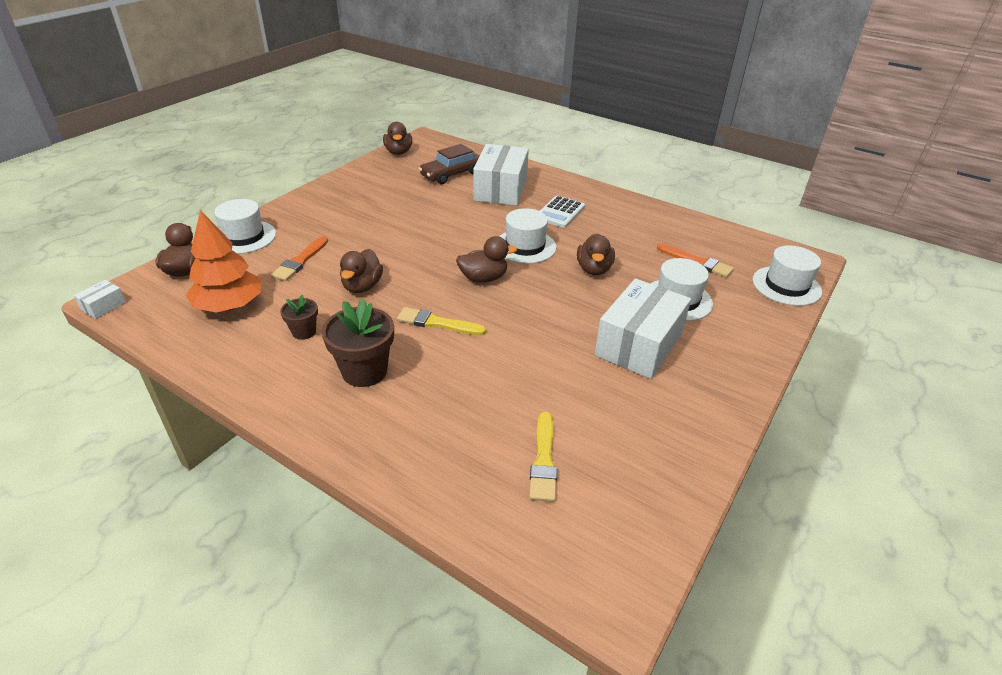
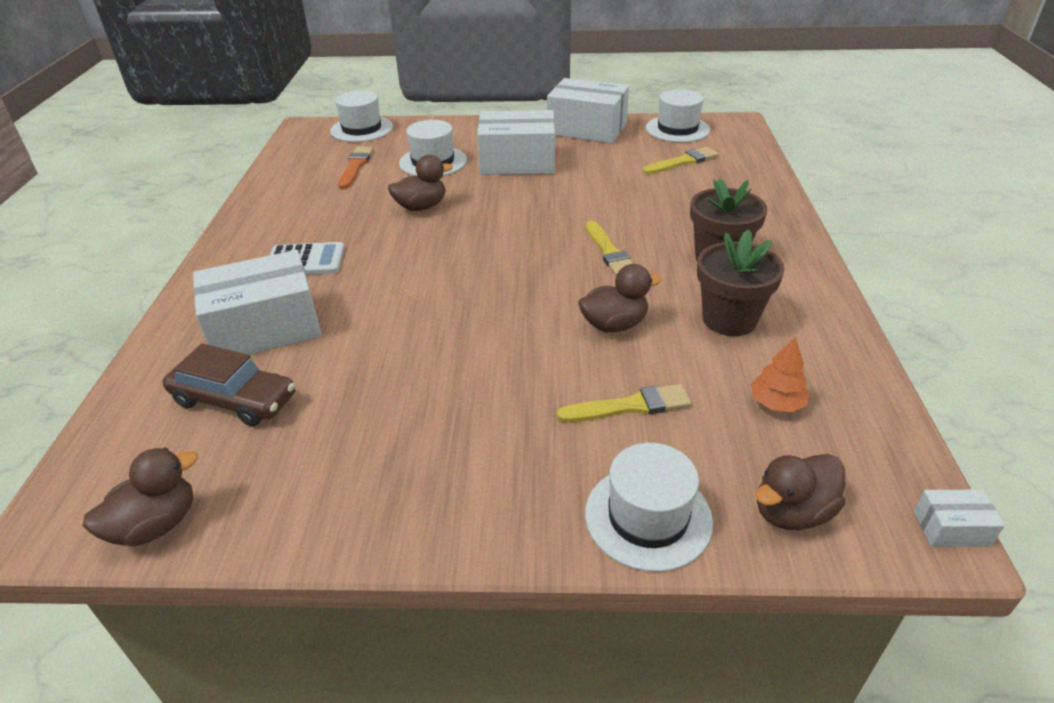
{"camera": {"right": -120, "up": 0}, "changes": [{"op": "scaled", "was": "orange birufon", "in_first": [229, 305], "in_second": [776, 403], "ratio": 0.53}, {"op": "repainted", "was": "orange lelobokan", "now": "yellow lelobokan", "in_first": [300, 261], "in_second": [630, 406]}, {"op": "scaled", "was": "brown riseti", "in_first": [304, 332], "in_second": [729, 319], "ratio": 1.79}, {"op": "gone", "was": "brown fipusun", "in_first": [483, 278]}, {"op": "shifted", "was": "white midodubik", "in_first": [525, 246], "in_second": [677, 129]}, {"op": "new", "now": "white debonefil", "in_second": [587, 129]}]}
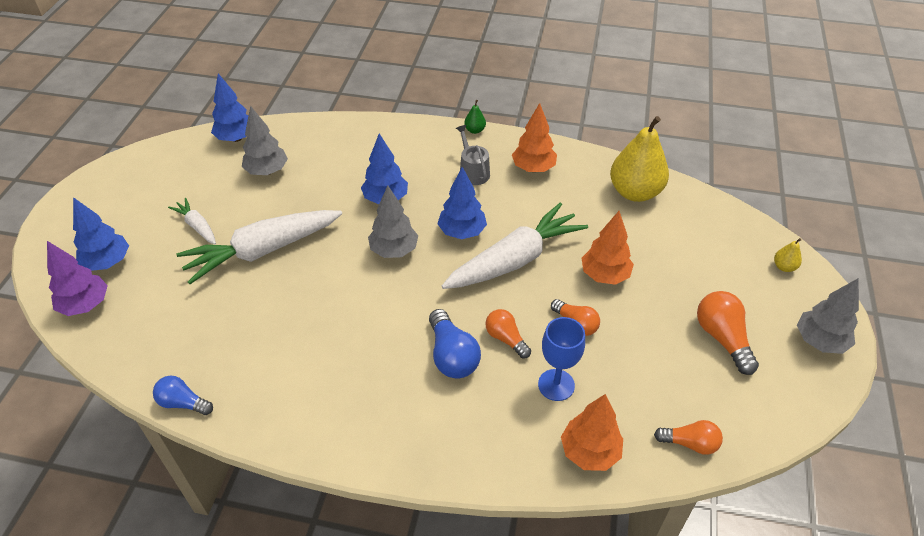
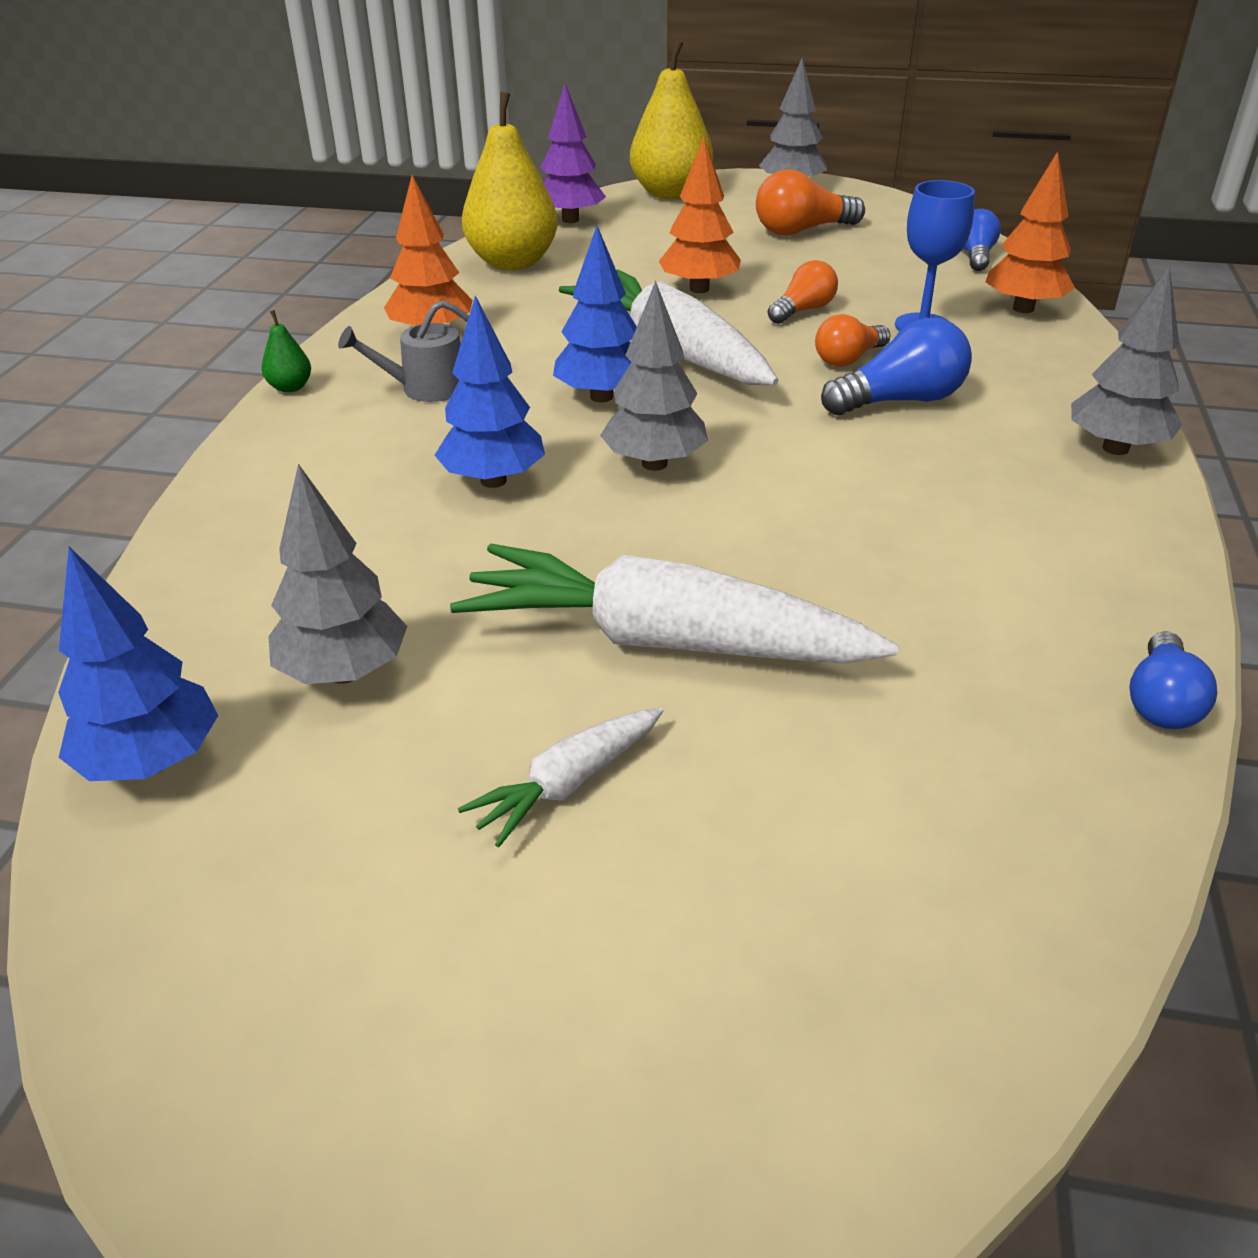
{"camera": {"right": -90, "up": -10}, "changes": [{"op": "shifted", "was": "purple birufon", "in_first": [85, 305], "in_second": [570, 220]}, {"op": "gone", "was": "blue birufon", "in_first": [108, 262]}, {"op": "rotated", "was": "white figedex", "in_first": [263, 251], "in_second": [664, 641], "clockwise": 135}, {"op": "repainted", "was": "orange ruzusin", "now": "blue ruzusin", "in_first": [690, 443], "in_second": [975, 256]}, {"op": "scaled", "was": "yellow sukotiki", "in_first": [784, 267], "in_second": [670, 193], "ratio": 2.4}, {"op": "new", "now": "grey birufon", "in_second": [1115, 448]}]}
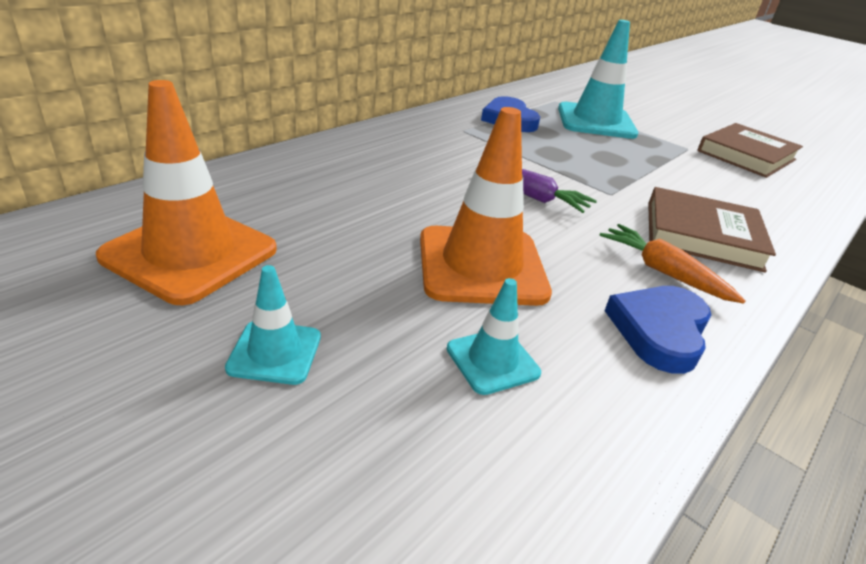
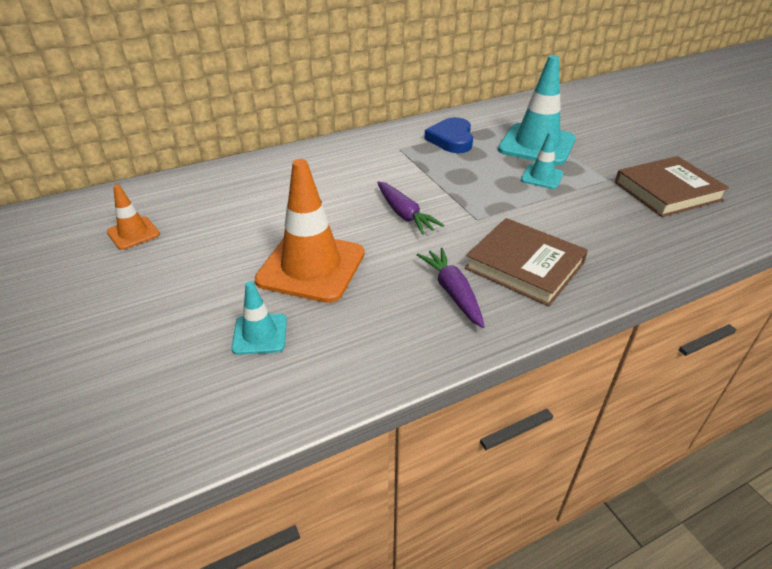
{"camera": {"right": 25, "up": 5}, "changes": [{"op": "scaled", "was": "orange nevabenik", "in_first": [190, 253], "in_second": [133, 233], "ratio": 0.5}, {"op": "shifted", "was": "turquoise nevabenik", "in_first": [275, 352], "in_second": [541, 177]}, {"op": "repainted", "was": "orange figedex", "now": "purple figedex", "in_first": [663, 272], "in_second": [452, 292]}, {"op": "gone", "was": "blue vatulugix", "in_first": [659, 331]}]}
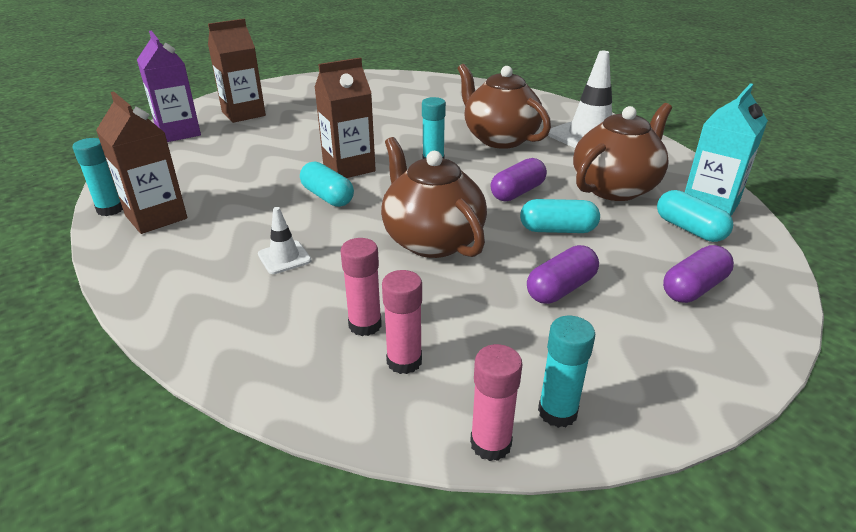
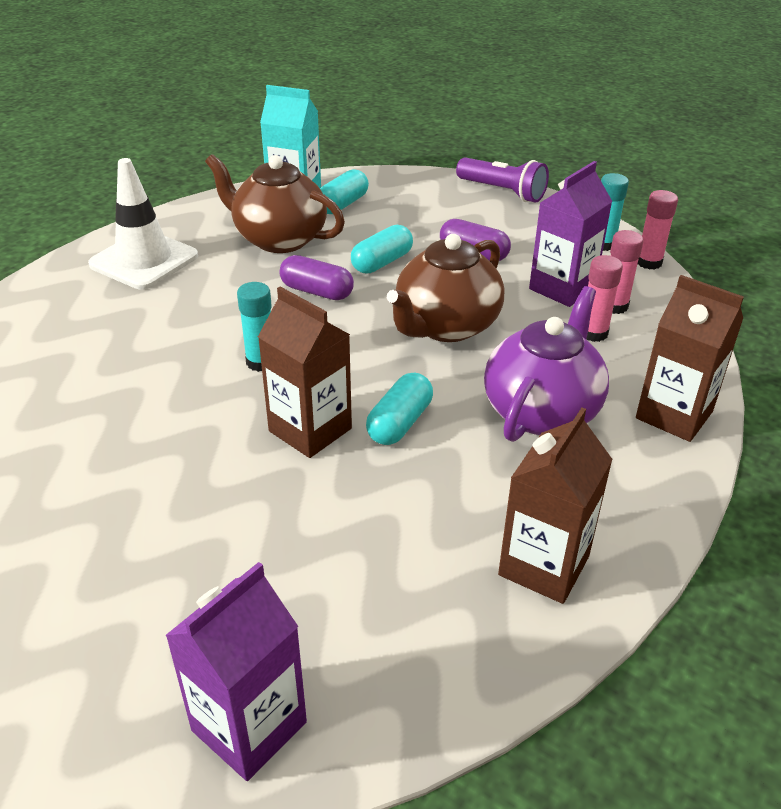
{"camera": {"right": -110, "up": 5}, "changes": [{"op": "gone", "was": "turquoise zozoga", "in_first": [110, 209]}, {"op": "shifted", "was": "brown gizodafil", "in_first": [243, 114], "in_second": [674, 415]}, {"op": "swapped", "was": "white nevabenik", "now": "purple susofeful", "in_first": [284, 257], "in_second": [542, 411]}, {"op": "gone", "was": "brown susofeful", "in_first": [499, 138]}, {"op": "rotated", "was": "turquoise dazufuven", "in_first": [557, 230], "in_second": [382, 262], "clockwise": 60}, {"op": "gone", "was": "purple dazufuven", "in_first": [694, 288]}, {"op": "new", "now": "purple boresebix", "in_second": [502, 192]}, {"op": "new", "now": "purple gizodafil", "in_second": [562, 288]}]}
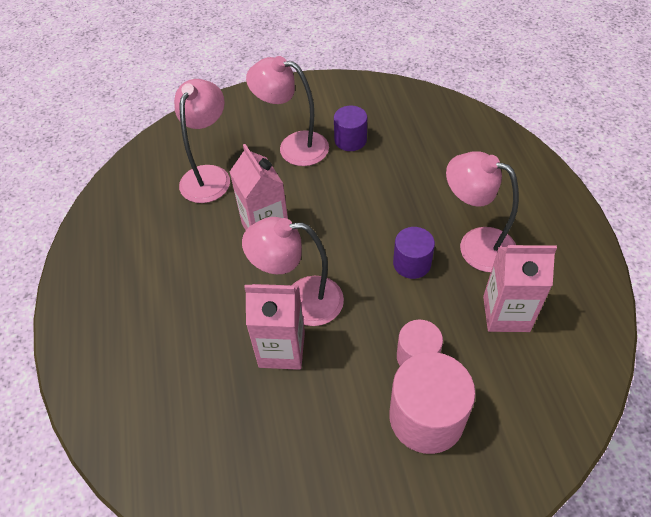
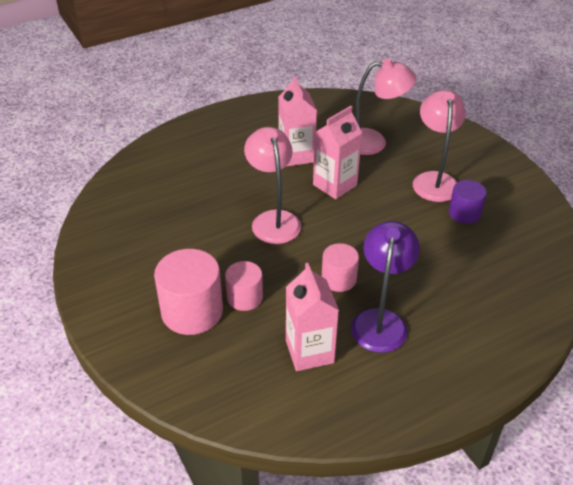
{"camera": {"right": 70, "up": -10}, "changes": [{"op": "shifted", "was": "pink gizodafil", "in_first": [282, 349], "in_second": [296, 155]}, {"op": "repainted", "was": "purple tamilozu", "now": "pink tamilozu", "in_first": [412, 263], "in_second": [339, 279]}, {"op": "repainted", "was": "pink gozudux", "now": "purple gozudux", "in_first": [476, 245], "in_second": [380, 320]}]}
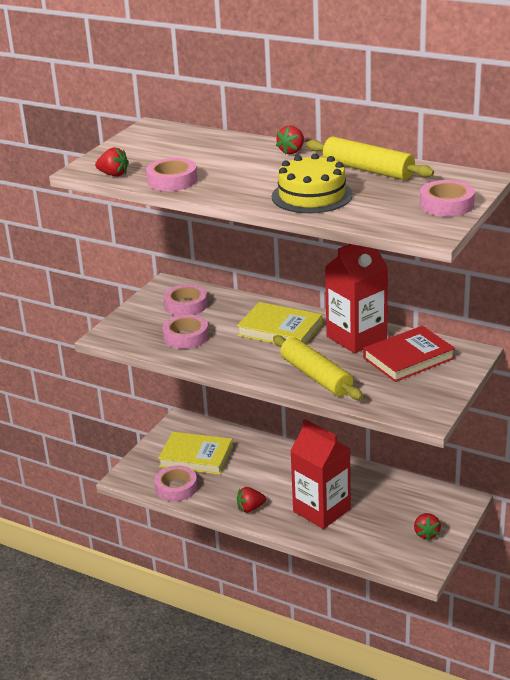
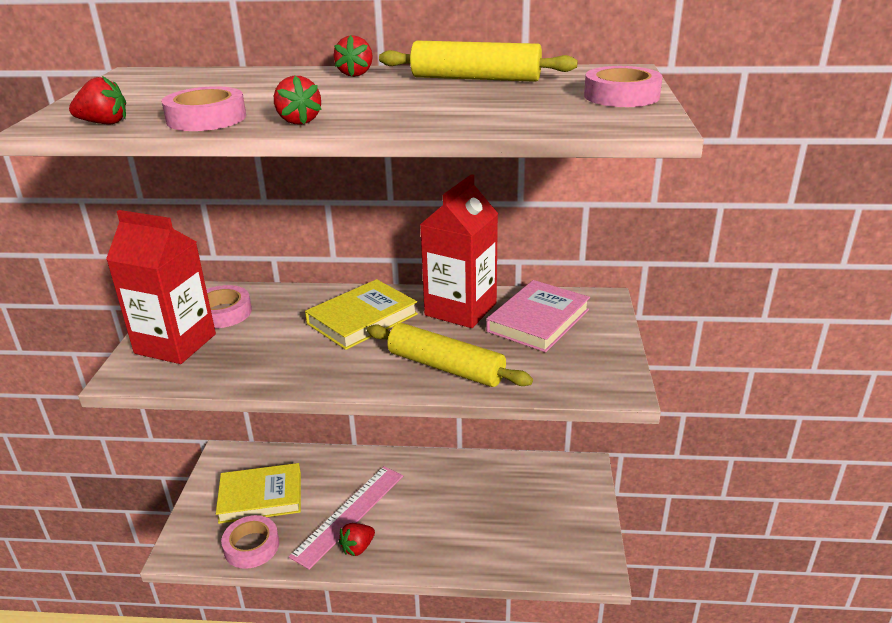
{"camera": {"right": -25, "up": 0}, "changes": [{"op": "gone", "was": "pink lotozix", "in_first": [186, 336]}, {"op": "rotated", "was": "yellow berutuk", "in_first": [280, 330], "in_second": [362, 319], "clockwise": -45}, {"op": "gone", "was": "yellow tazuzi", "in_first": [312, 195]}, {"op": "shifted", "was": "red gizodafil", "in_first": [321, 510], "in_second": [175, 344]}, {"op": "repainted", "was": "red berutuk", "now": "pink berutuk", "in_first": [408, 358], "in_second": [538, 320]}, {"op": "shifted", "was": "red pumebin", "in_first": [426, 534], "in_second": [298, 121]}, {"op": "new", "now": "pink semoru", "in_second": [349, 514]}]}
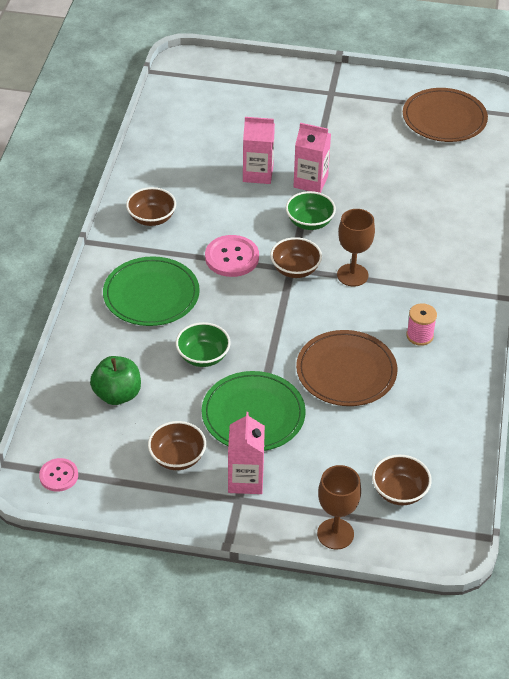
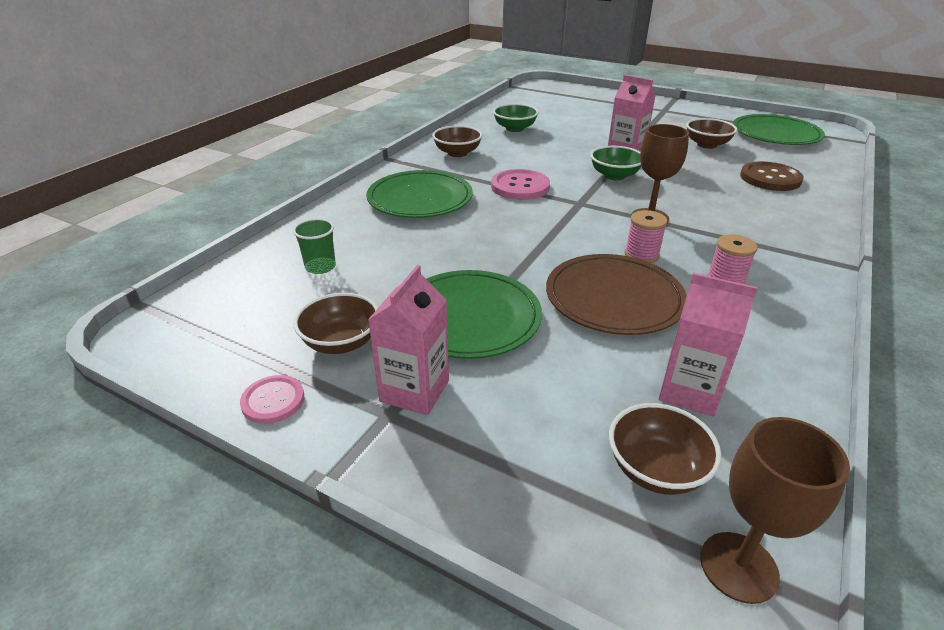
{"camera": {"right": 20, "up": -10}, "changes": [{"op": "shifted", "was": "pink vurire", "in_first": [58, 476], "in_second": [273, 401]}, {"op": "swapped", "was": "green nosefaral", "now": "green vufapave", "in_first": [117, 395], "in_second": [320, 267]}, {"op": "shifted", "was": "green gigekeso", "in_first": [203, 356], "in_second": [515, 128]}, {"op": "shifted", "was": "pink gizodafil", "in_first": [258, 174], "in_second": [689, 391]}, {"op": "shifted", "was": "brown gigekeso", "in_first": [295, 269], "in_second": [707, 145]}, {"op": "shifted", "was": "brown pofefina", "in_first": [335, 534], "in_second": [738, 567]}, {"op": "repainted", "was": "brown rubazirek", "now": "green rubazirek", "in_first": [444, 118], "in_second": [775, 134]}, {"op": "new", "now": "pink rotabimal", "in_second": [641, 255]}, {"op": "new", "now": "brown vurire", "in_second": [770, 178]}]}
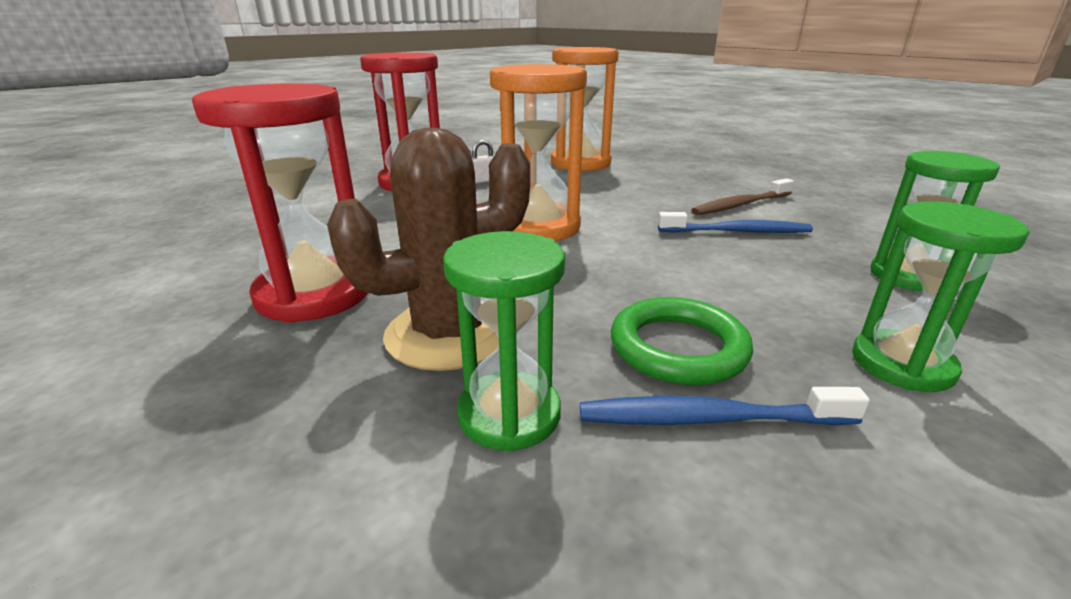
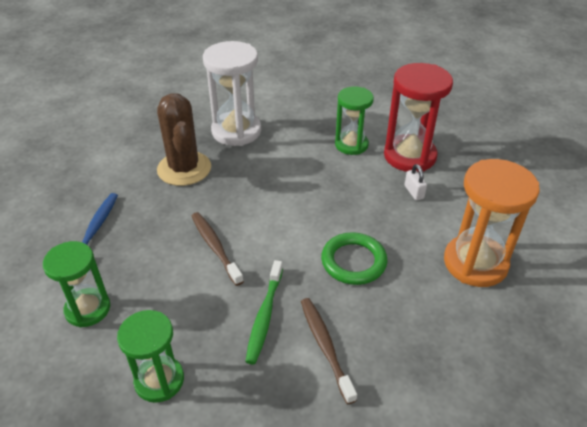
{"camera": {"right": 100, "up": 15}, "changes": [{"op": "repainted", "was": "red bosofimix", "now": "white bosofimix", "in_first": [314, 294], "in_second": [236, 131]}, {"op": "shifted", "was": "green bosofimix", "in_first": [509, 414], "in_second": [351, 145]}, {"op": "gone", "was": "orange bosofimix", "in_first": [538, 227]}, {"op": "shifted", "was": "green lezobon", "in_first": [678, 347], "in_second": [353, 261]}, {"op": "repainted", "was": "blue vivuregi", "now": "green vivuregi", "in_first": [737, 232], "in_second": [264, 316]}, {"op": "new", "now": "brown vivuregi", "in_second": [215, 247]}]}
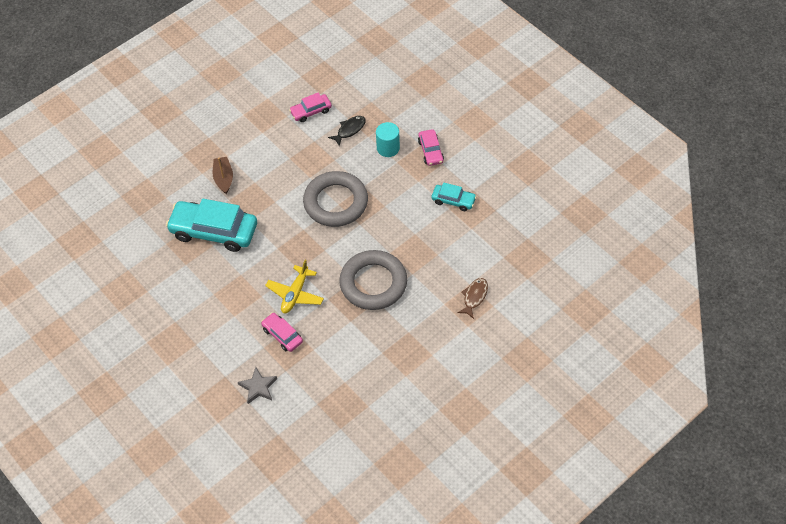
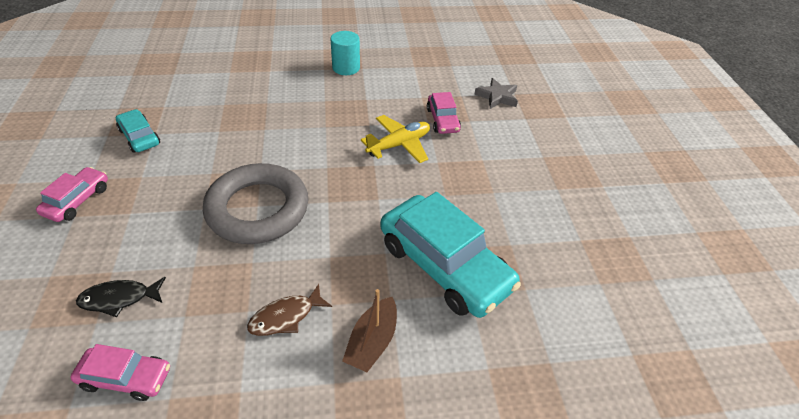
{"camera": {"right": -150, "up": -10}, "changes": [{"op": "gone", "was": "grey lezobon", "in_first": [373, 283]}, {"op": "shifted", "was": "turquoise tamilozu", "in_first": [388, 148], "in_second": [346, 68]}, {"op": "shifted", "was": "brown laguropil", "in_first": [474, 297], "in_second": [286, 317]}]}
